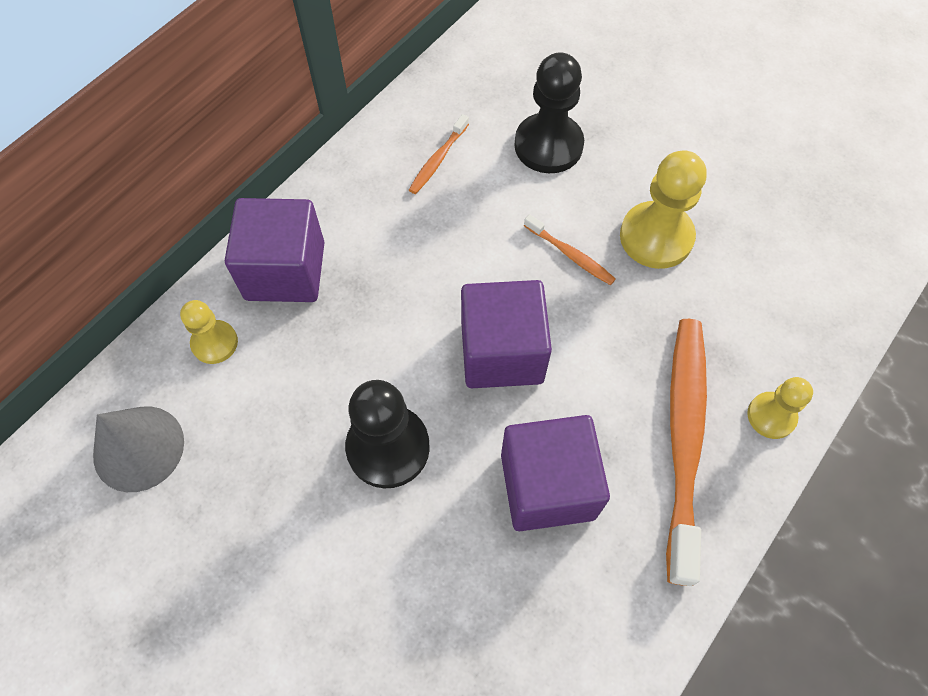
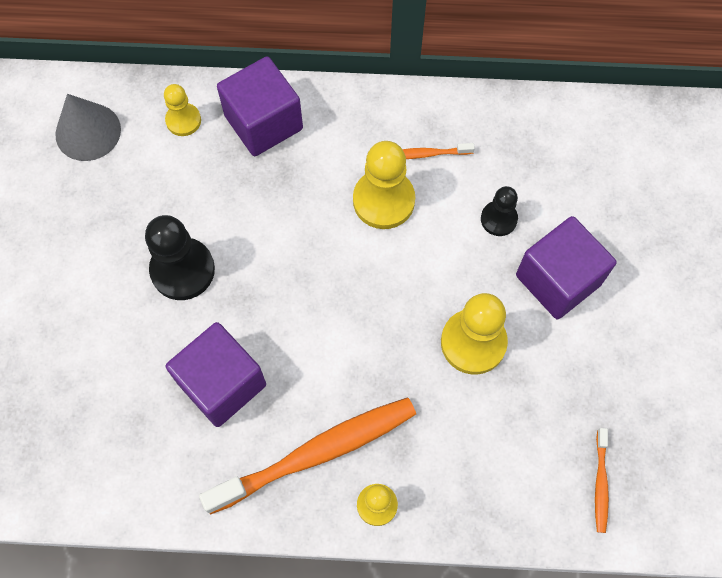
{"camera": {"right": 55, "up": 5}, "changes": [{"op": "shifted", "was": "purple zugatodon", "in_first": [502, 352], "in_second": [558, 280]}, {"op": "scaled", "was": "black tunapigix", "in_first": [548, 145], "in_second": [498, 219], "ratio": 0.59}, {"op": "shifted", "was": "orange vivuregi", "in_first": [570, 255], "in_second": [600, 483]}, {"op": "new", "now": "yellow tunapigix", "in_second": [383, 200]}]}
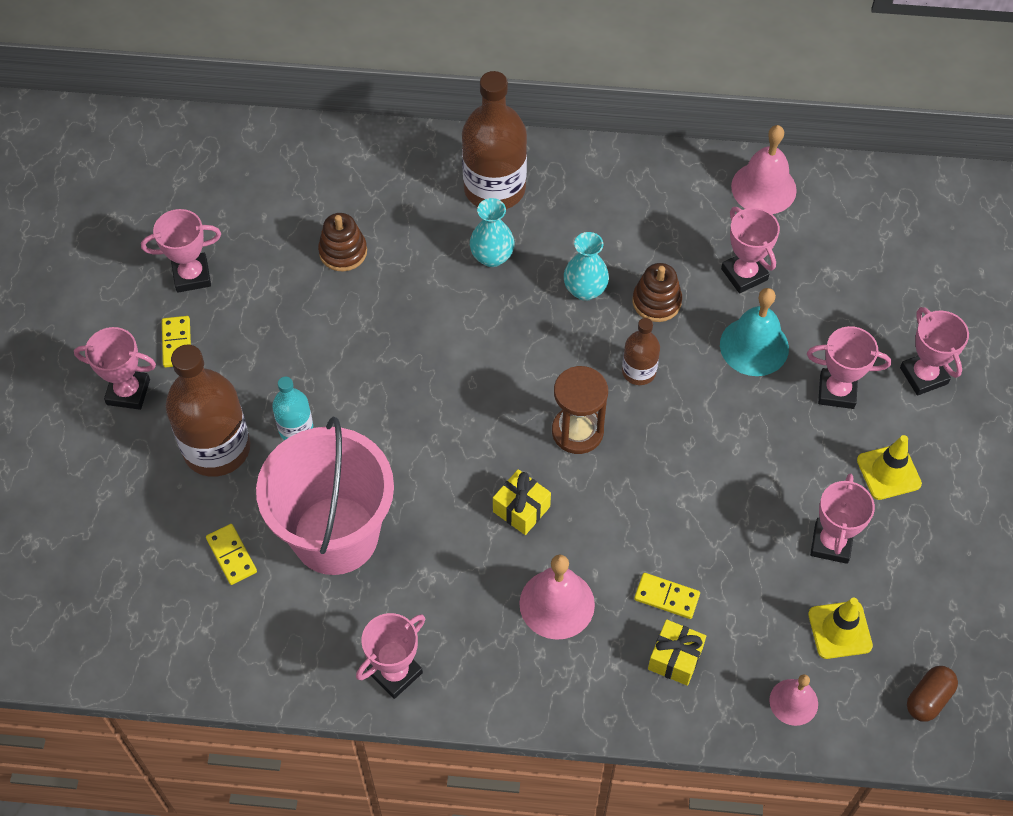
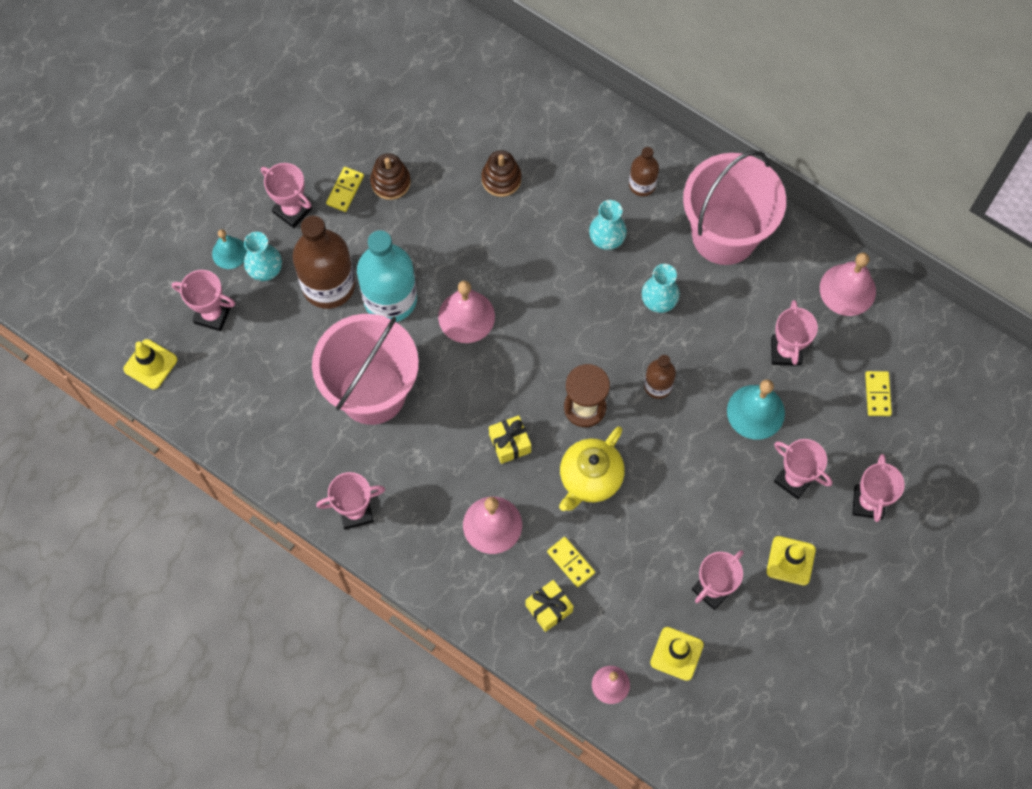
{"camera": {"right": 30, "up": 10}, "changes": [{"op": "shifted", "was": "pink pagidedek", "in_first": [192, 276], "in_second": [212, 315]}, {"op": "shifted", "was": "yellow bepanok", "in_first": [232, 555], "in_second": [877, 394]}, {"op": "scaled", "was": "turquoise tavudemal", "in_first": [296, 428], "in_second": [390, 299], "ratio": 1.93}, {"op": "scaled", "was": "brown tavudemal", "in_first": [494, 188], "in_second": [642, 185], "ratio": 0.52}, {"op": "shifted", "was": "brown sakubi", "in_first": [656, 302], "in_second": [390, 182]}, {"op": "gone", "was": "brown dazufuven", "in_first": [928, 698]}, {"op": "new", "now": "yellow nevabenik", "in_second": [150, 364]}, {"op": "new", "now": "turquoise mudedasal", "in_second": [229, 253]}, {"op": "new", "now": "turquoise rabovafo", "in_second": [265, 270]}, {"op": "new", "now": "pink mudedasal", "in_second": [466, 316]}, {"op": "new", "now": "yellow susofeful", "in_second": [590, 478]}, {"op": "new", "now": "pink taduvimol", "in_second": [724, 235]}]}
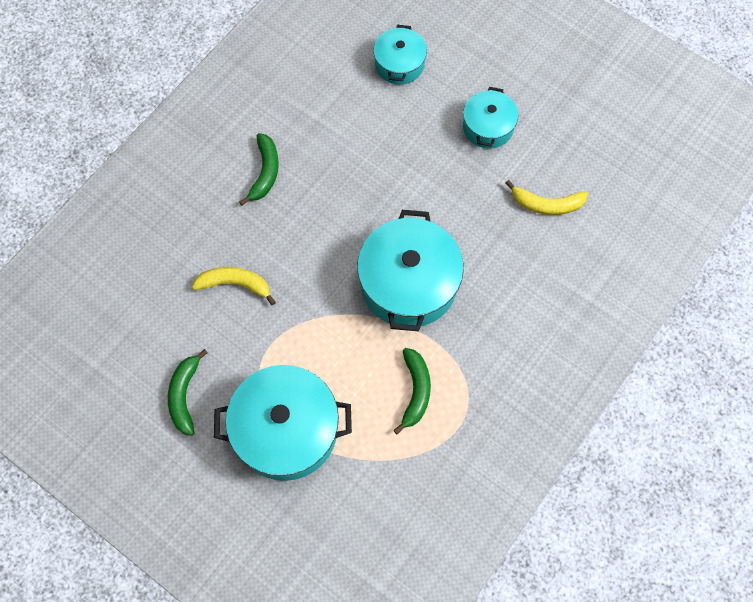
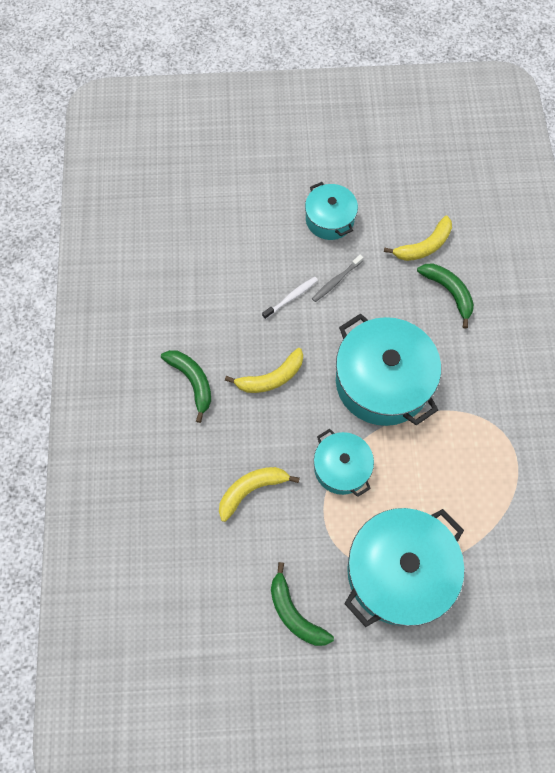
{"camera": {"right": -40, "up": 0}, "changes": [{"op": "shifted", "was": "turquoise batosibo", "in_first": [399, 64], "in_second": [341, 467]}, {"op": "shifted", "was": "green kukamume", "in_first": [415, 391], "in_second": [449, 292]}, {"op": "new", "now": "yellow kukamume", "in_second": [271, 378]}, {"op": "new", "now": "white vivuregi", "in_second": [291, 297]}, {"op": "new", "now": "grey vivuregi", "in_second": [336, 281]}]}
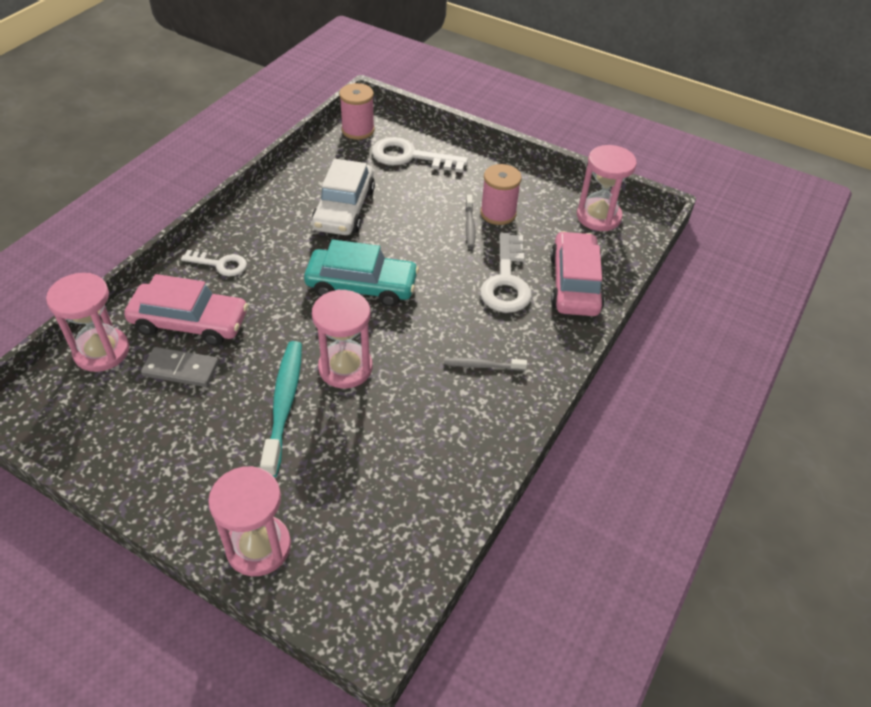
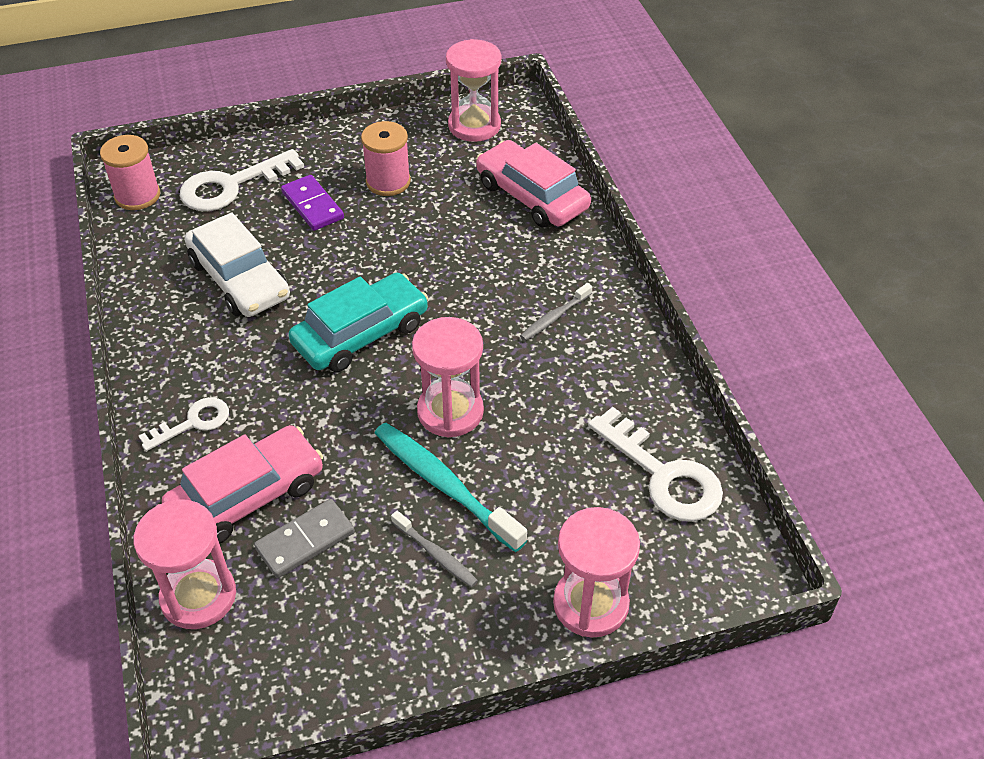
{"camera": {"right": -45, "up": 0}, "changes": [{"op": "shifted", "was": "grey vivuregi", "in_first": [469, 225], "in_second": [436, 554]}, {"op": "shifted", "was": "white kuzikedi", "in_first": [506, 281], "in_second": [663, 475]}, {"op": "new", "now": "purple bepanok", "in_second": [313, 205]}]}
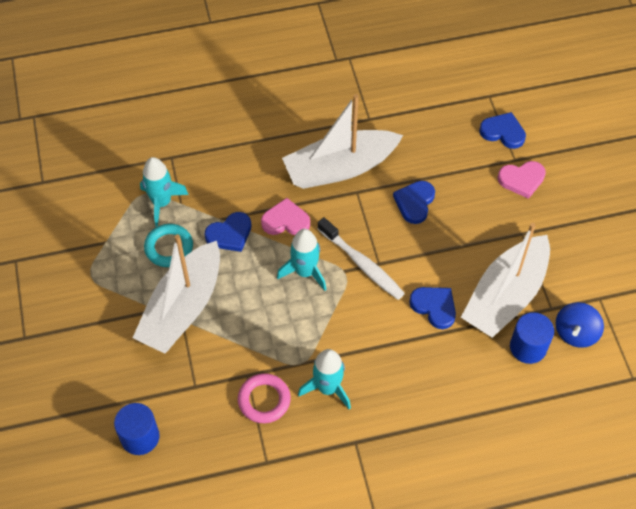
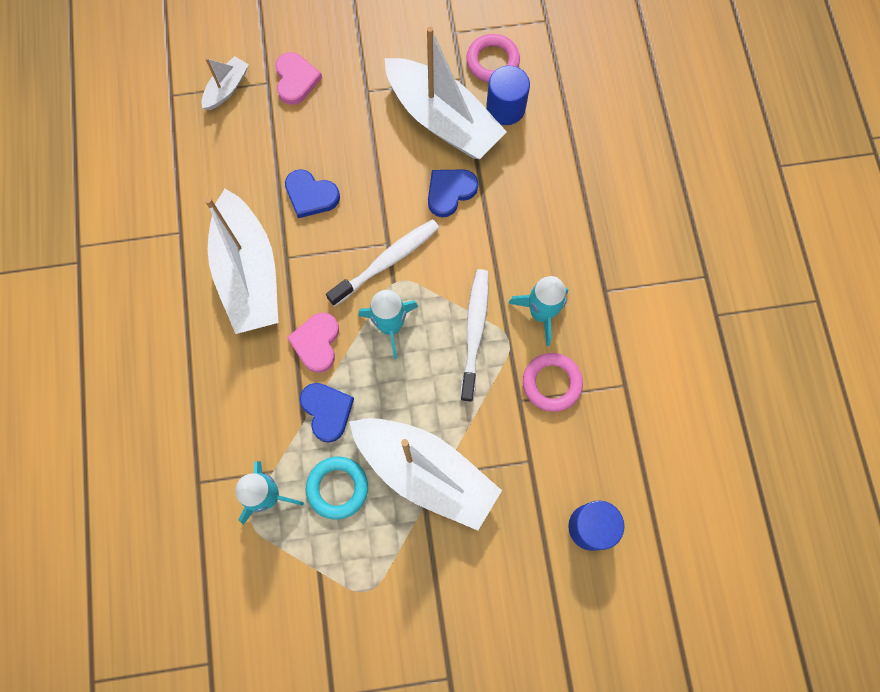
{"camera": {"right": -85, "up": 15}, "changes": [{"op": "swapped", "was": "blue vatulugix", "now": "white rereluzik", "in_first": [503, 132], "in_second": [227, 89]}, {"op": "swapped", "was": "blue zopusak", "now": "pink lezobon", "in_first": [575, 333], "in_second": [492, 61]}, {"op": "new", "now": "white vivuregi", "in_second": [474, 332]}]}
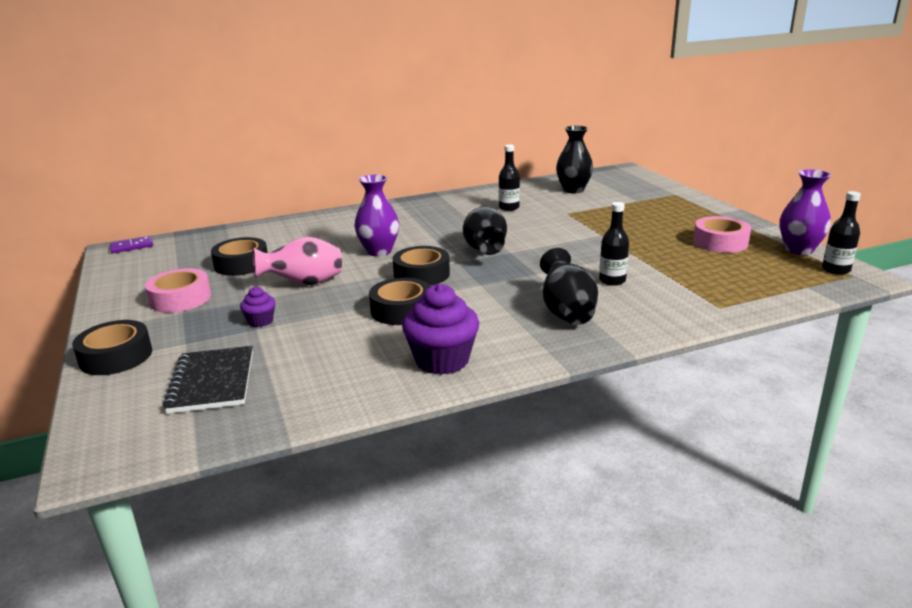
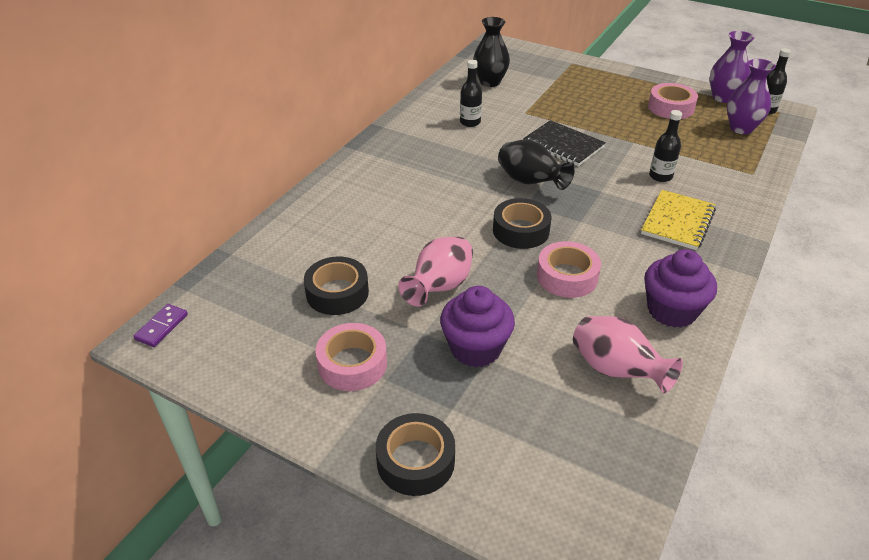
{"camera": {"right": -40, "up": 15}, "changes": [{"op": "shifted", "was": "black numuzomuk", "in_first": [212, 382], "in_second": [563, 145]}, {"op": "scaled", "was": "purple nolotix", "in_first": [260, 321], "in_second": [475, 348], "ratio": 1.96}, {"op": "shifted", "was": "purple rabovafo", "in_first": [379, 251], "in_second": [741, 128]}, {"op": "repainted", "was": "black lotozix", "now": "pink lotozix", "in_first": [401, 310], "in_second": [567, 276]}, {"op": "swapped", "was": "black rabovafo", "now": "yellow numuzomuk", "in_first": [566, 312], "in_second": [677, 222]}, {"op": "new", "now": "pink rabovafo", "in_second": [616, 370]}]}
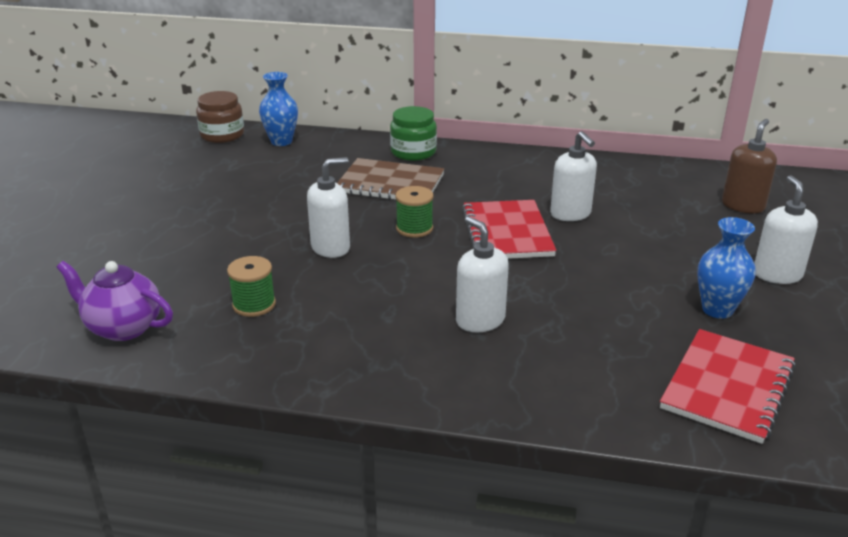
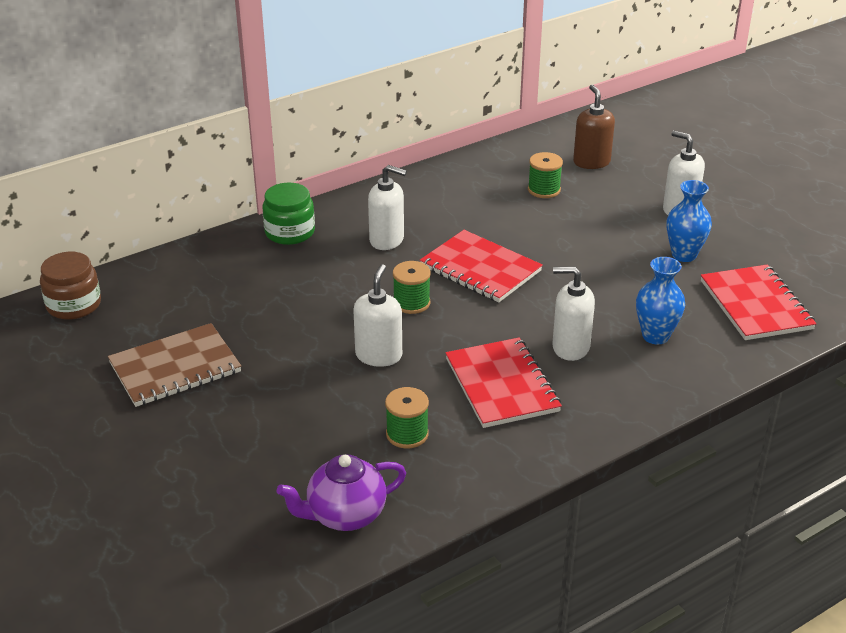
{"camera": {"right": -45, "up": 5}, "changes": [{"op": "shifted", "was": "blue rabovafo", "in_first": [281, 141], "in_second": [655, 336]}, {"op": "shifted", "was": "brown numuzomuk", "in_first": [390, 184], "in_second": [175, 368]}, {"op": "shifted", "was": "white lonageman", "in_first": [570, 214], "in_second": [387, 240]}, {"op": "new", "now": "red numuzomuk", "in_second": [501, 385]}, {"op": "new", "now": "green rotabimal", "in_second": [544, 190]}]}
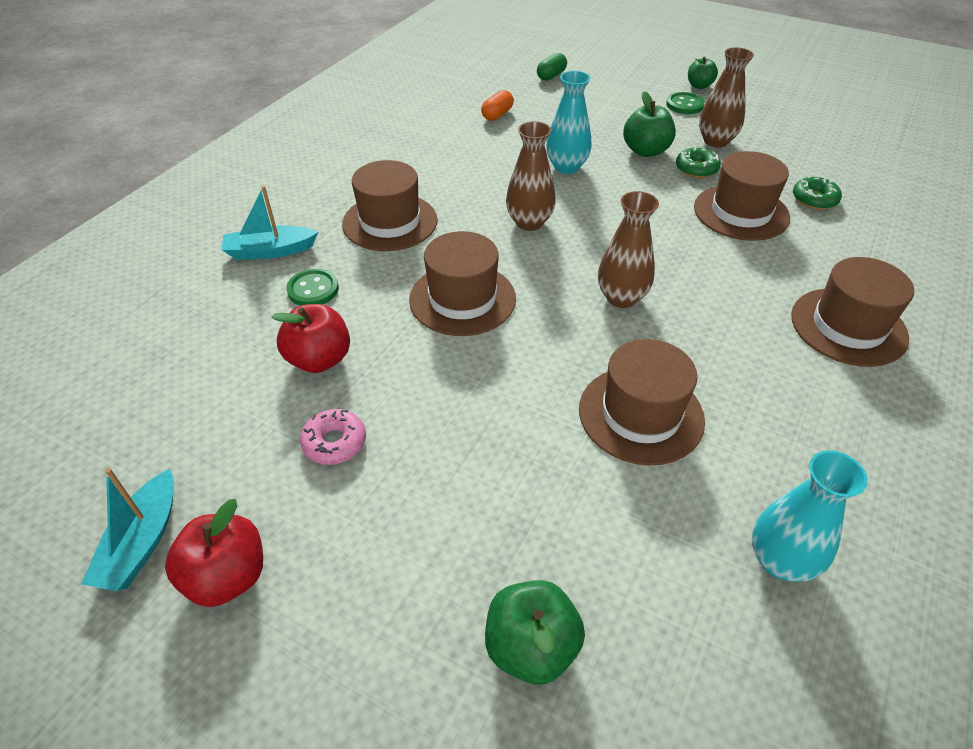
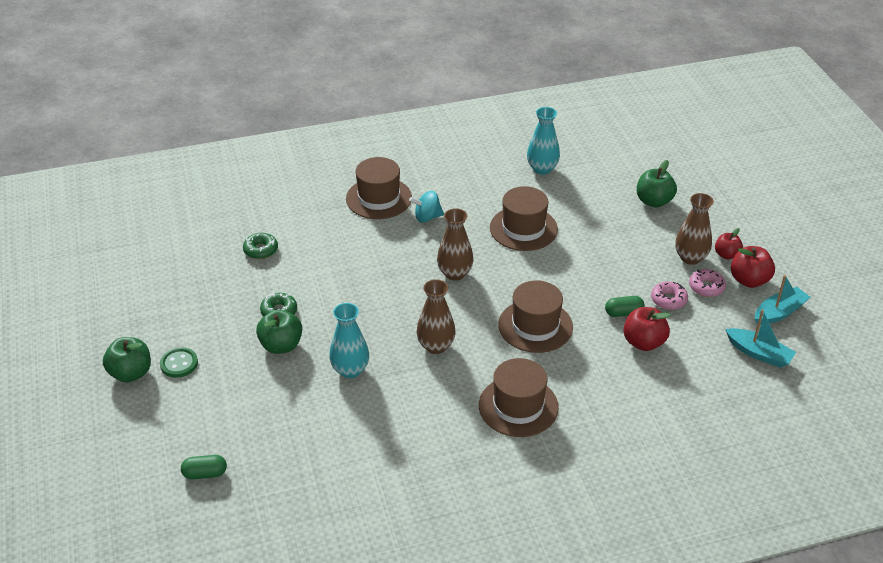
{"camera": {"right": -135, "up": -5}, "changes": [{"op": "shifted", "was": "turquoise rereluzik", "in_first": [270, 251], "in_second": [759, 353]}, {"op": "gone", "was": "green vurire", "in_first": [313, 289]}, {"op": "gone", "was": "orange dazufuven", "in_first": [497, 115]}, {"op": "scaled", "was": "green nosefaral", "in_first": [699, 86], "in_second": [131, 373], "ratio": 1.52}, {"op": "gone", "was": "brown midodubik", "in_first": [741, 212]}, {"op": "shifted", "was": "brown rabovafo", "in_first": [715, 141], "in_second": [690, 258]}, {"op": "new", "now": "turquoise zopusak", "in_second": [427, 217]}, {"op": "new", "now": "green dazufuven", "in_second": [623, 313]}, {"op": "new", "now": "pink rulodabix", "in_second": [706, 287]}, {"op": "new", "now": "red nosefaral", "in_second": [726, 255]}]}
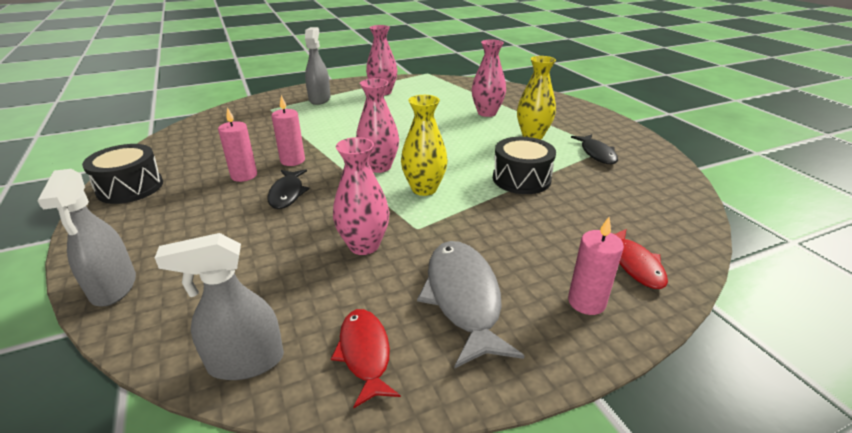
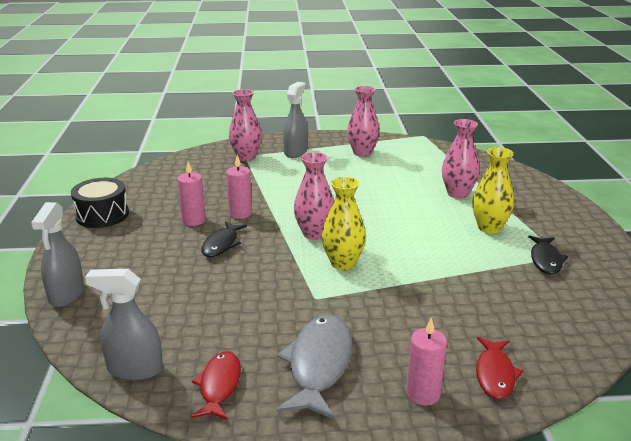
{"camera": {"right": 20, "up": -5}, "changes": [{"op": "shifted", "was": "pink rabovafo", "in_first": [364, 245], "in_second": [246, 157]}, {"op": "gone", "was": "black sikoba", "in_first": [521, 179]}]}
